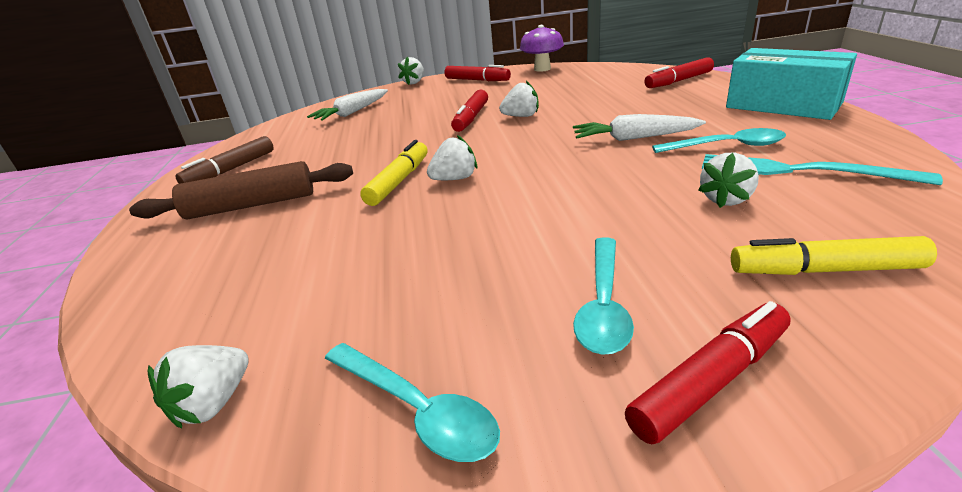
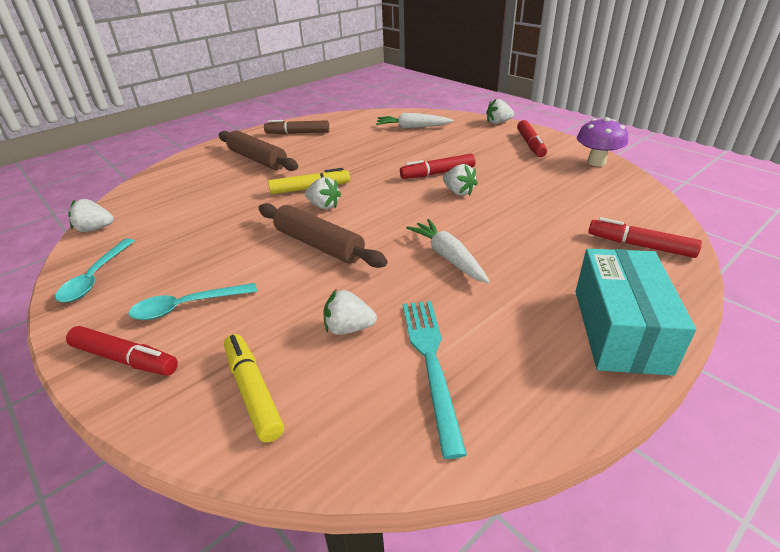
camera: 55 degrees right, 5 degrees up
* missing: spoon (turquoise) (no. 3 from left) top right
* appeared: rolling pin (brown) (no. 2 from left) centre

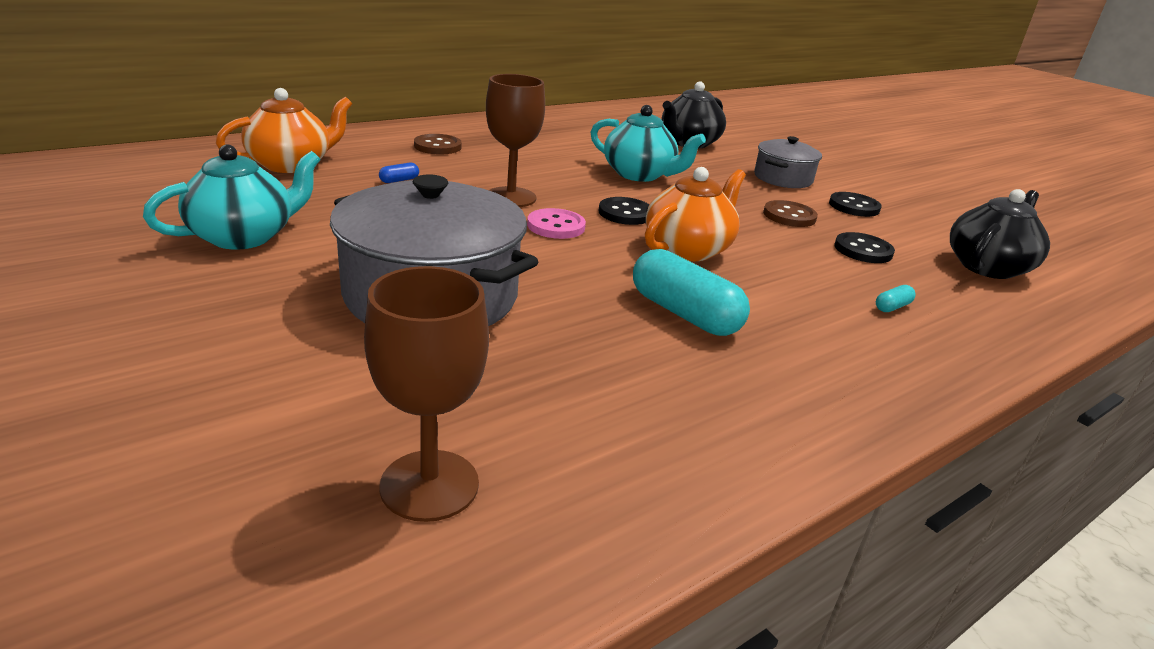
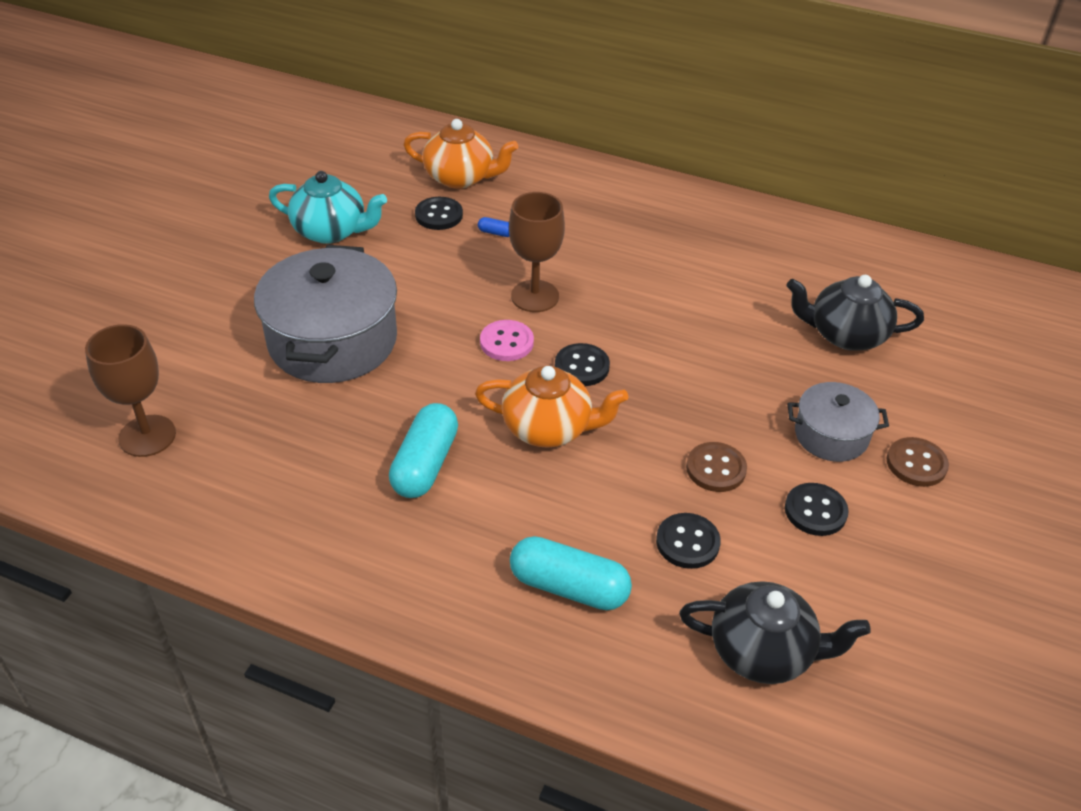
camera: 60 degrees right, 15 degrees up
* relocated: button (brown) (no. 1 from left in the first image) top centre to button (brown) (no. 2 from left) middle right
* missing: teapot (turquoise) (no. 2 from left) top centre
* size: capsule (turquoise) (no. 2 from left) middle right = bottom centre x2.39
* appeared: button (black) (no. 1 from left) top centre

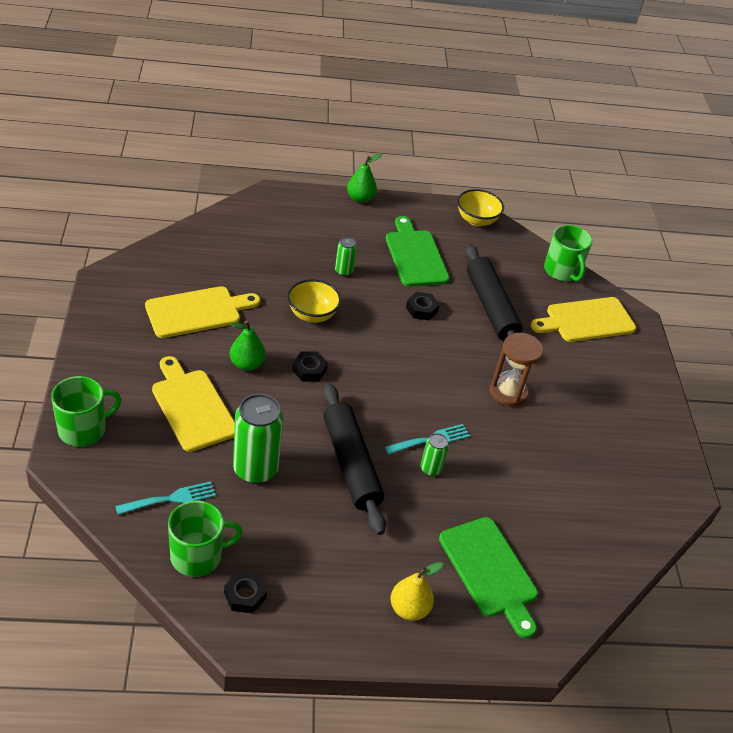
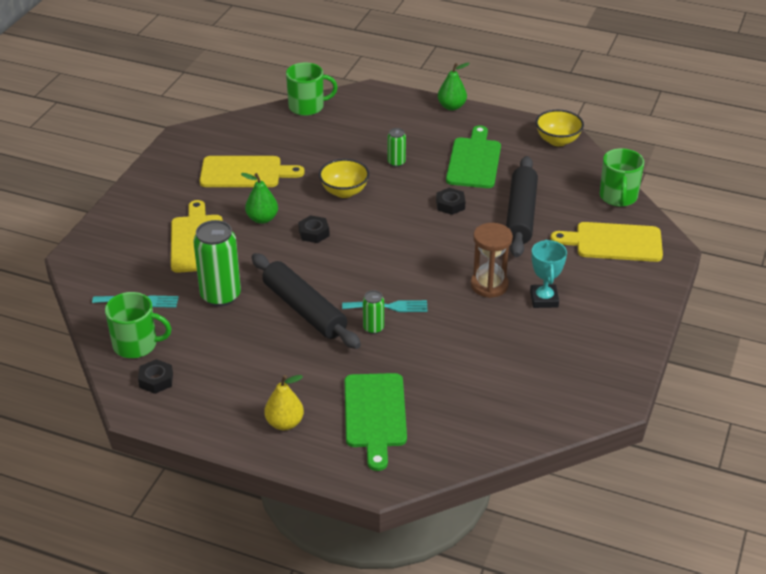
camera: 30 degrees right, 5 degrees down
* relocated: mug (green) (no. 1 from left in the first image) middle left to mug (green) (no. 2 from left) top centre
* spun: rolling pin (black) (no. 1 from left) centre = centre 45 degrees counterclockwise
* appeared: trophy (turquoise) middle right

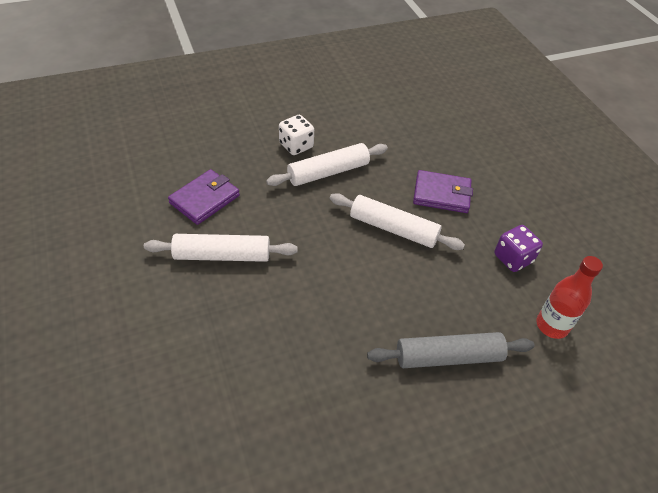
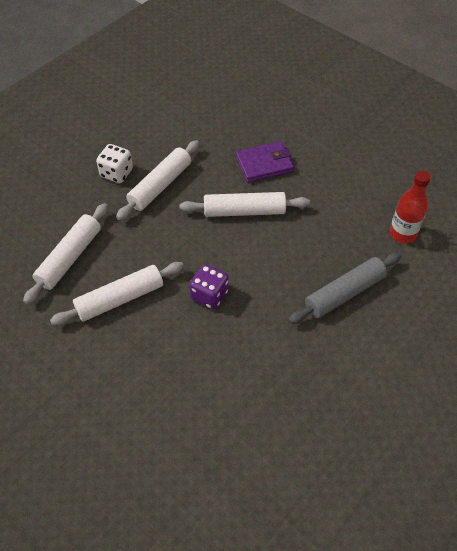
camera: 25 degrees left, 5 degrees up
* exchanged: wallet (purple) (no. 1 from left) middle left to rolling pin (white) (no. 1 from left) middle left
* relocated: dice (purple) middle right to centre

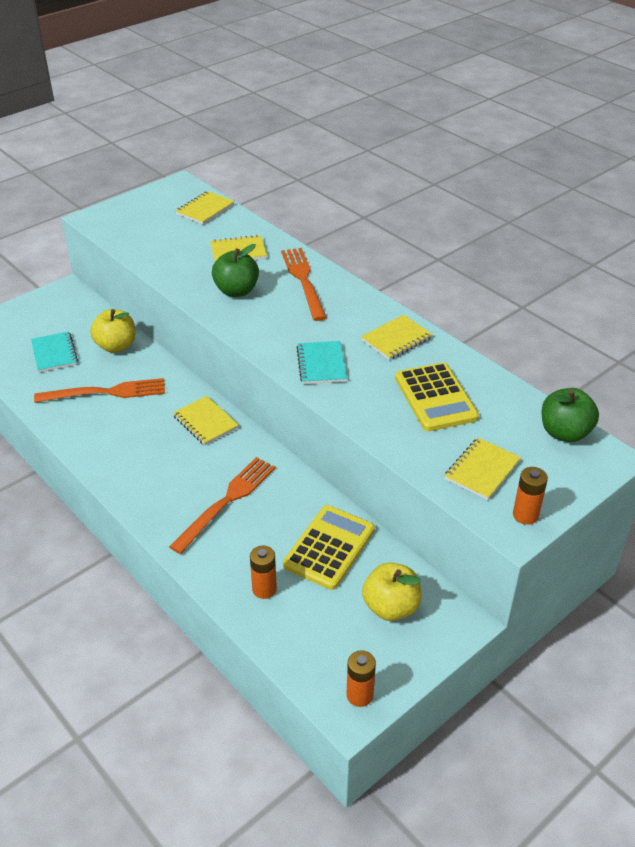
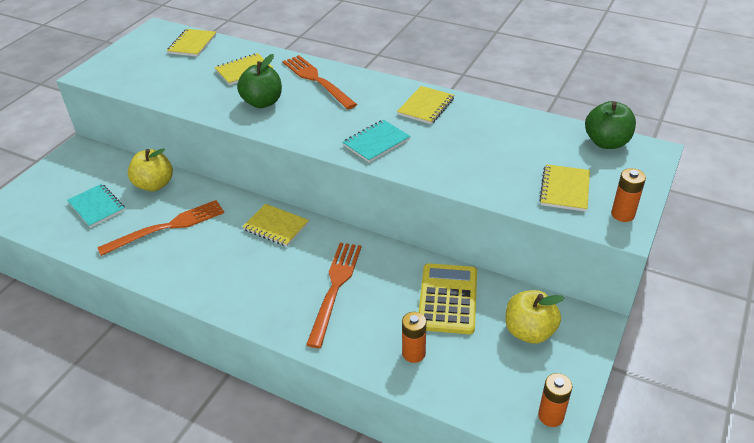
camera: 20 degrees left, 0 degrees up
* spun: notebook (turquoise) (no. 2 from left) centre = top centre 75 degrees clockwise
* missing: calculator (yellow) (no. 2 from left) middle right

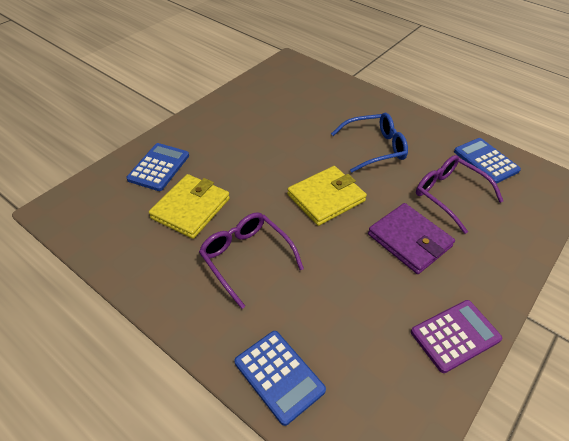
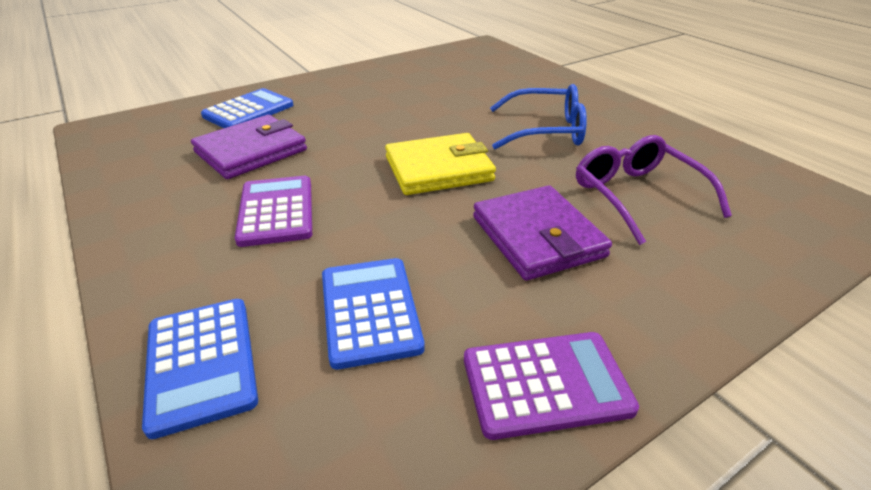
camera: 20 degrees right, 10 degrees down
* colour: wallet (yellow) (no. 1 from left) middle left to wallet (purple) (no. 1 from left) top left
* exchanged: glasses (purple) (no. 1 from left) centre to calculator (purple) (no. 1 from left) middle left
* relocated: calculator (blue) (no. 3 from left) middle right to centre

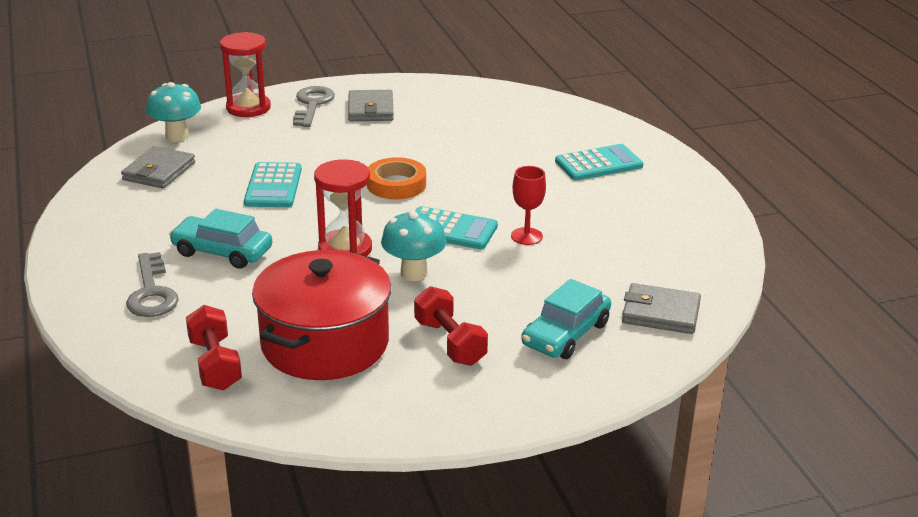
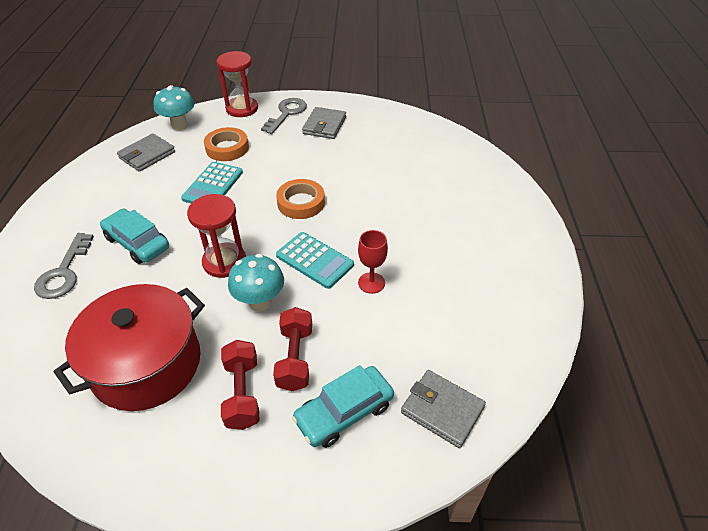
camera: 20 degrees right, 15 degrees up
* relocated: dumbbell (red) (no. 1 from left in the first image) bottom left to dumbbell (red) (no. 2 from left) centre
* missing: calculator (turquoise) (no. 3 from left) top centre
* appeared: tape (orange) (no. 1 from left) top left

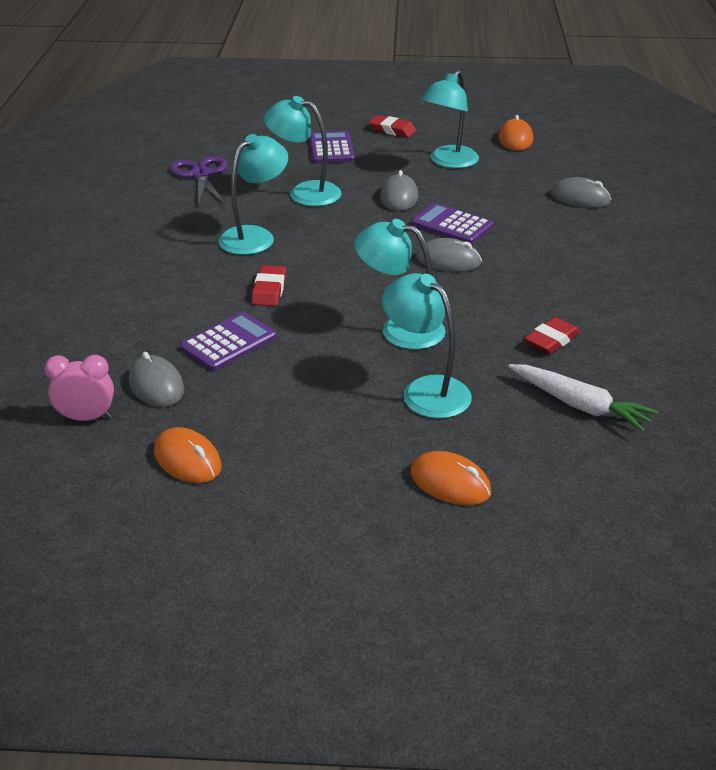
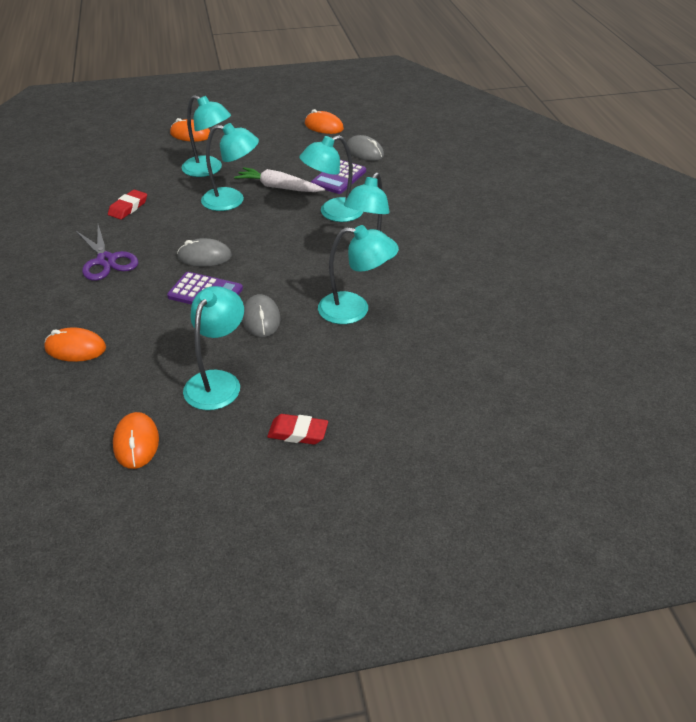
camera: 165 degrees right, 5 degrees up
* missing: clock (pink) middle left
* relocated: scissors (purple) top left to middle left
* exchanged: eraser (red) (no. 1 from left) centre to lamp (turquoise) (no. 4 from left) top centre
* missing: calculator (purple) (no. 2 from left) top centre
* relocated: carrot (white) middle right to top centre
* colour: mouse (grey) (no. 4 from left) top right to mouse (orange) (no. 1 from left) middle left

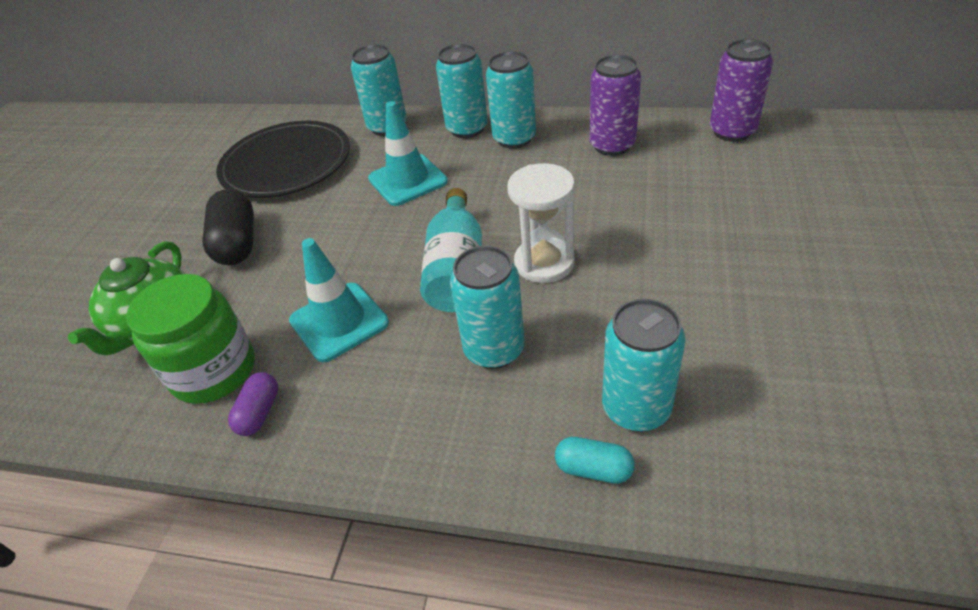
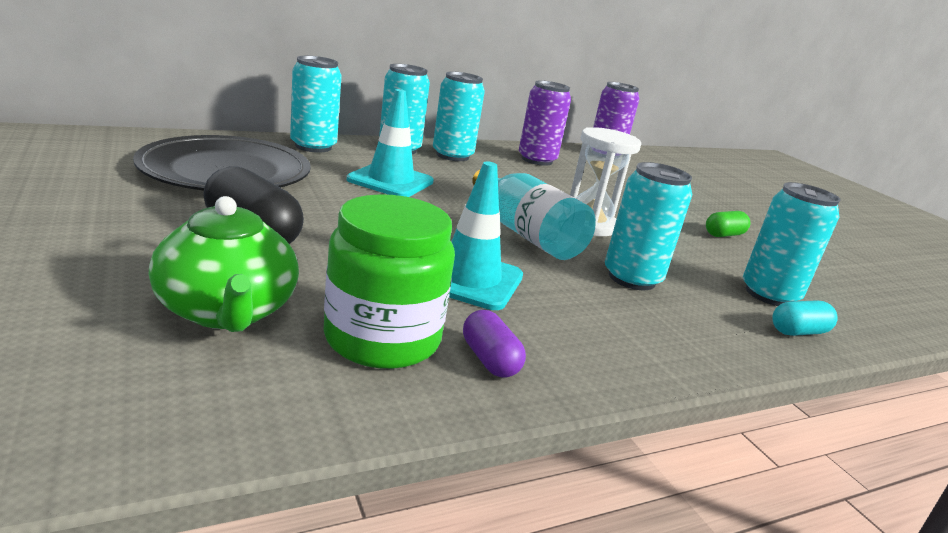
camera: 45 degrees left, 20 degrees down
* appeared: capsule (green) middle right

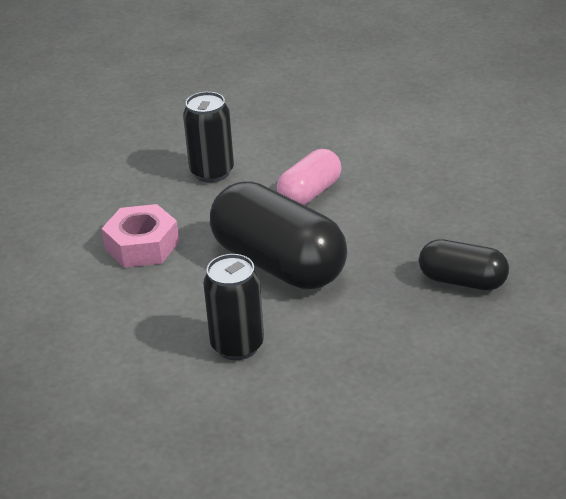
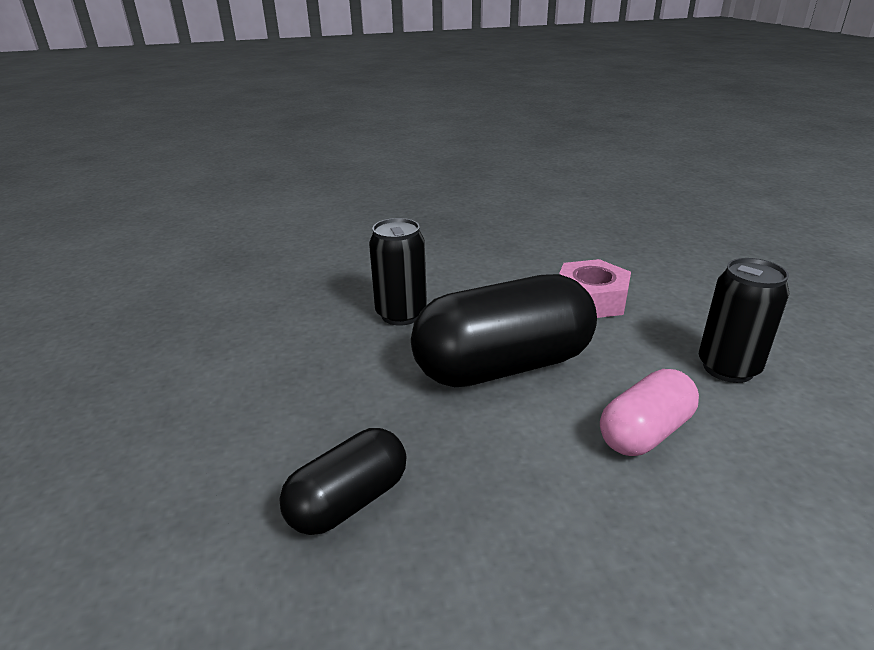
camera: 115 degrees right, 5 degrees down
* spun: capsule (pink) centre = middle right 75 degrees clockwise

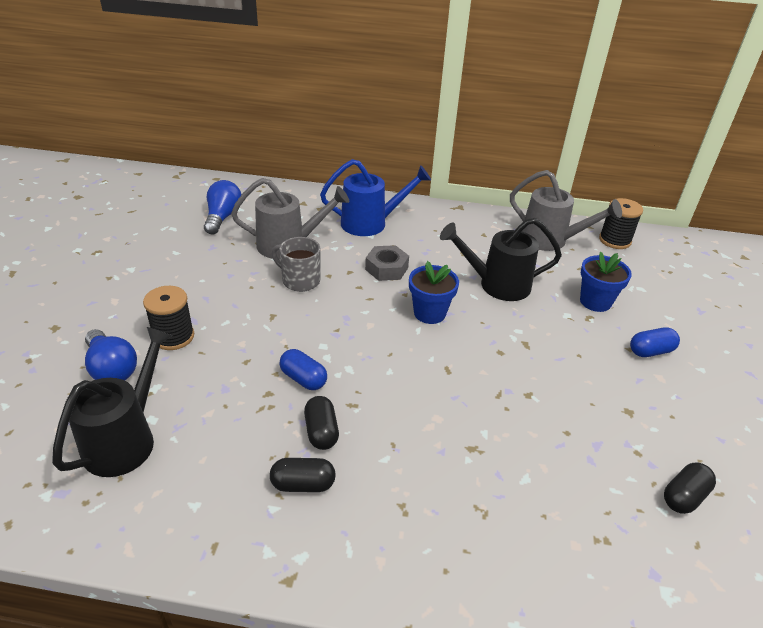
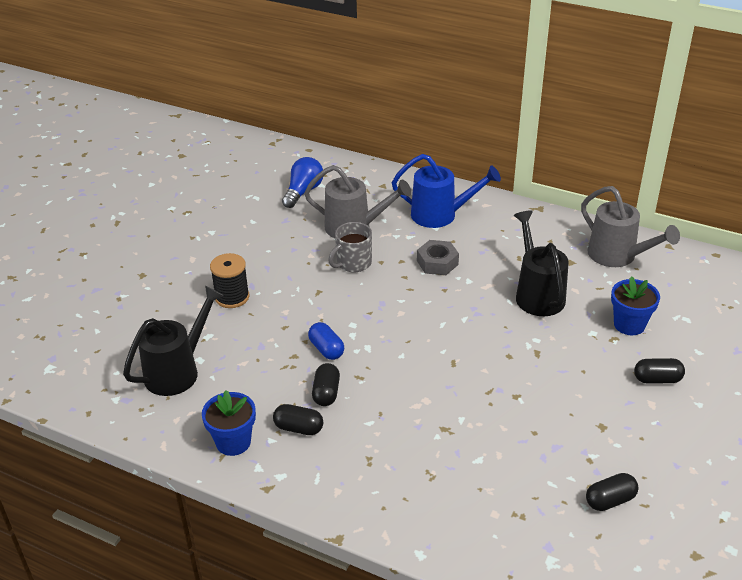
camera: 20 degrees right, 0 degrees up
* missing: light bulb (blue) (no. 1 from left) middle left
* spun: mug (grey) centre = centre 90 degrees counterclockwise
* relocated: flower pot (blue) (no. 1 from left) centre to bottom left
* spun: watering can (black) (no. 2 from left) centre = middle right 60 degrees clockwise
* missing: spool (black) (no. 2 from left) middle right
* colour: capsule (blue) (no. 2 from left) middle right to capsule (black) (no. 4 from left) middle right

